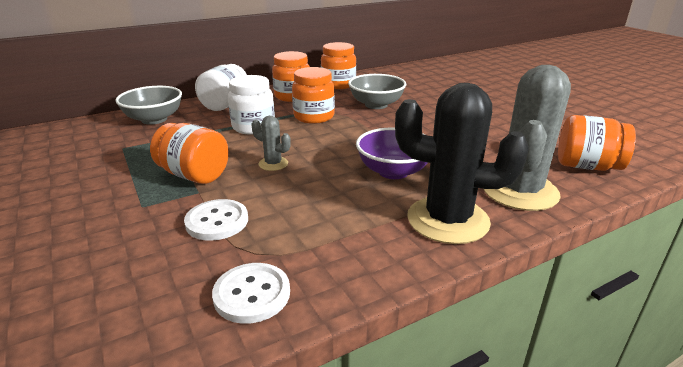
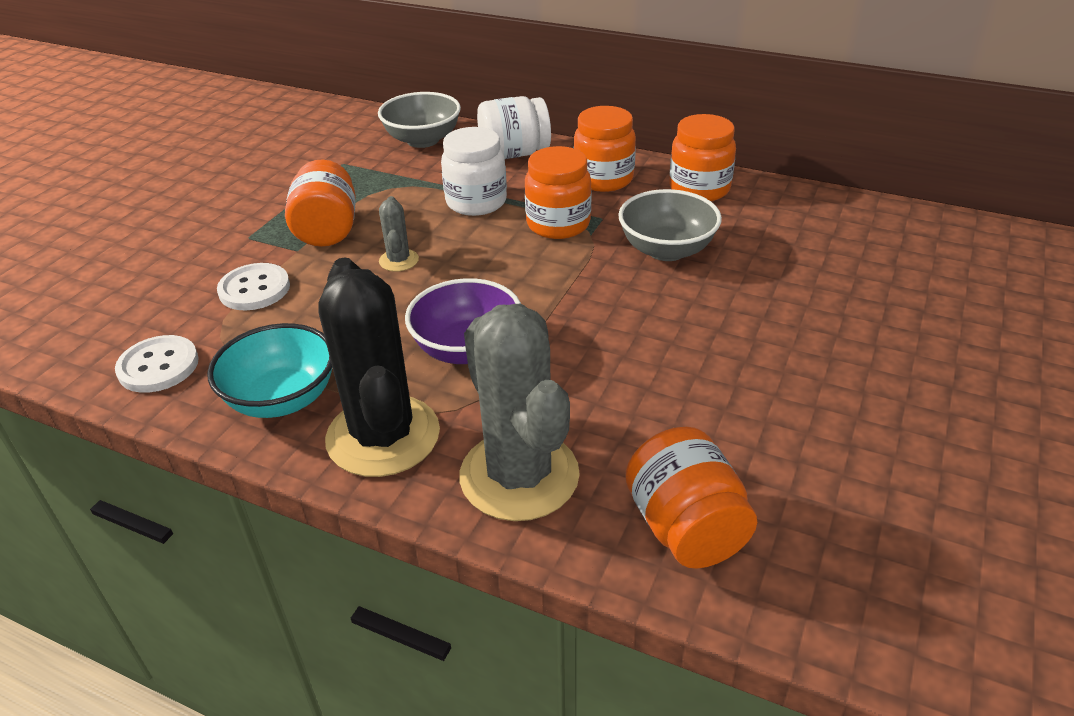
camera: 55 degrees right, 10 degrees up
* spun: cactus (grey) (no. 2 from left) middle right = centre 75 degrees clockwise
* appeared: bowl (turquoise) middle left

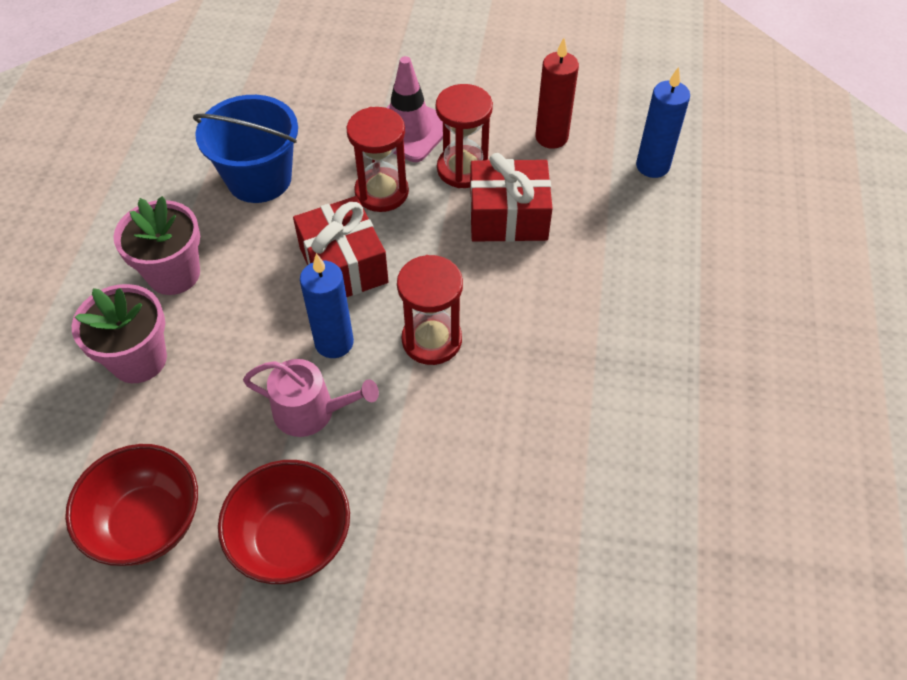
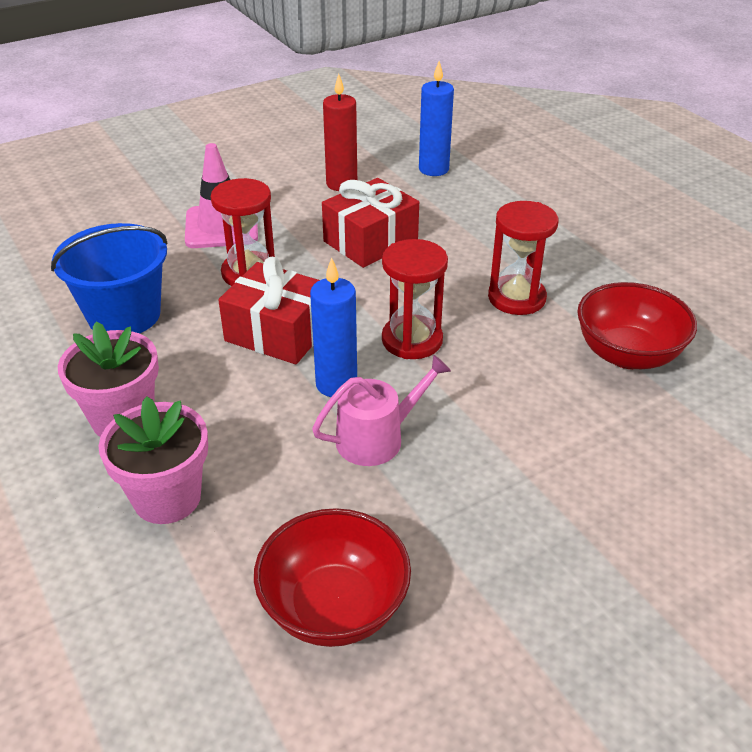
camera: 40 degrees left, 15 degrees down
* relocated: bowl (red) (no. 2 from left) bottom left to middle right
* relocated: hourglass (red) (no. 3 from left) top centre to middle right

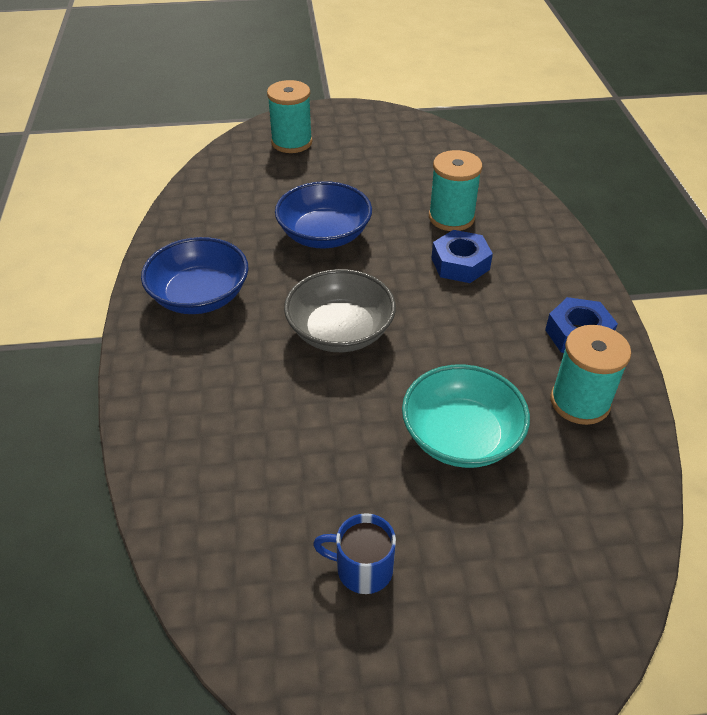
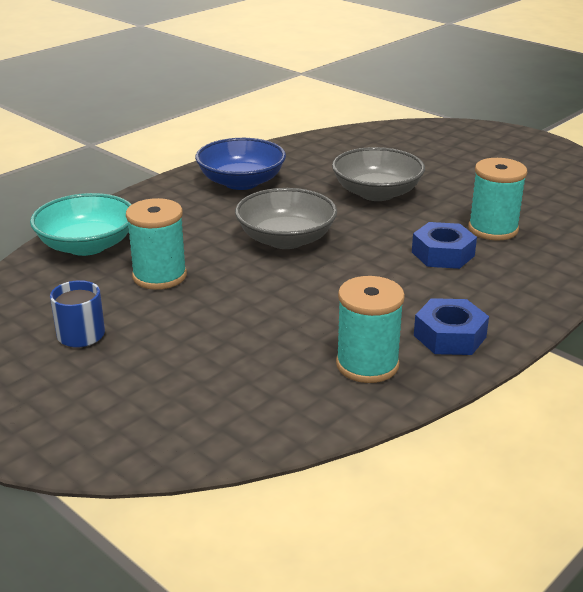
camera: 50 degrees right, 15 degrees down
* relocated: spool (turquoise) (no. 1 from left) top centre to middle left
* colour: bowl (blue) (no. 2 from left) top centre to bowl (grey) (no. 2 from left) top centre
* relocated: bowl (turquoise) centre to middle left

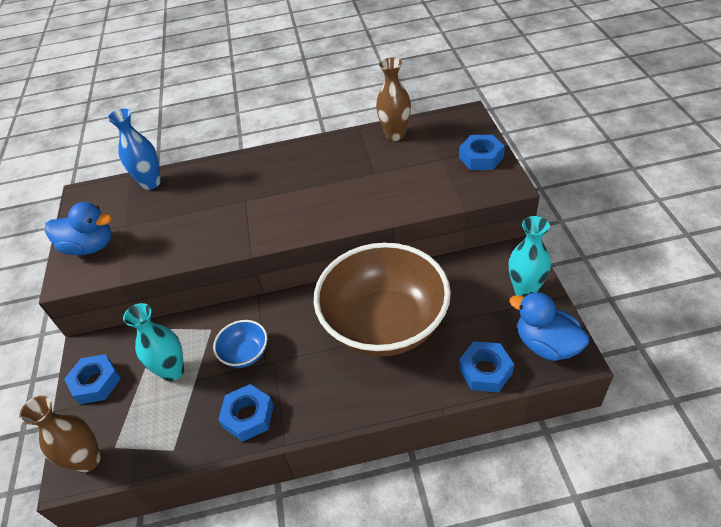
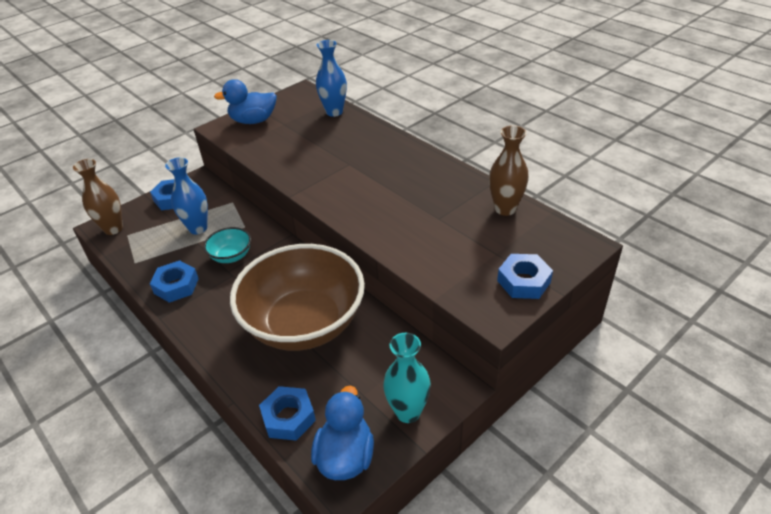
camera: 55 degrees right, 5 degrees down
* spun: duck (blue) (no. 1 from left) middle left = top left 105 degrees clockwise
* colour: vase (turquoise) (no. 1 from left) middle left to vase (blue) (no. 1 from left) middle left
* colour: bowl (blue) middle left to bowl (turquoise) middle left

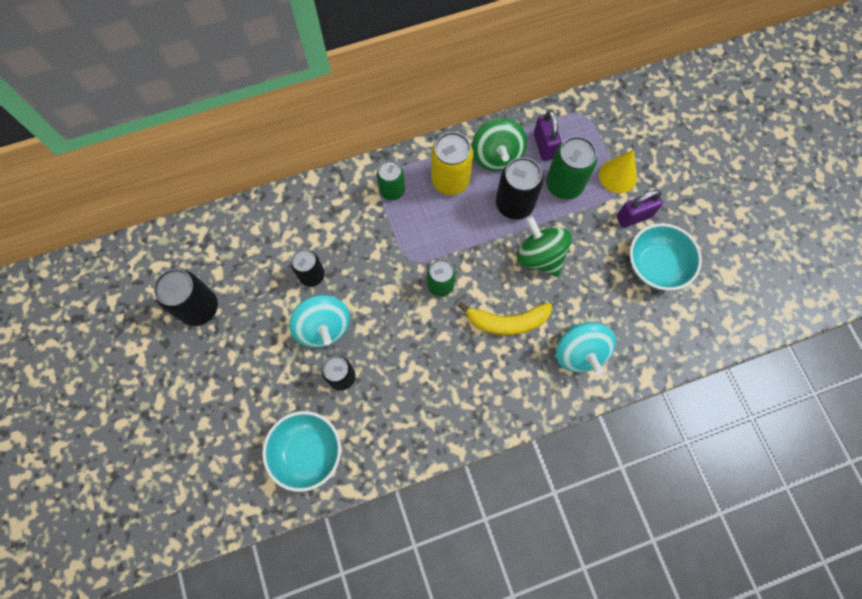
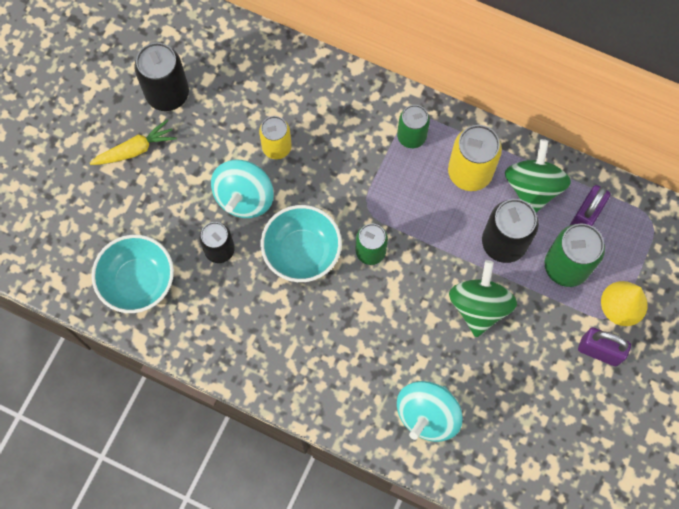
camera: 45 degrees right, 0 degrees up
* colour: can (black) (no. 2 from left) centre to can (yellow) (no. 1 from left) top centre
* missing: banana (yellow) centre
* spun: spinning top (green) (no. 1 from left in the first image) top centre = middle right 150 degrees clockwise
* relocated: bowl (turquoise) (no. 2 from left) middle right to centre
* appeared: carrot (yellow) top left

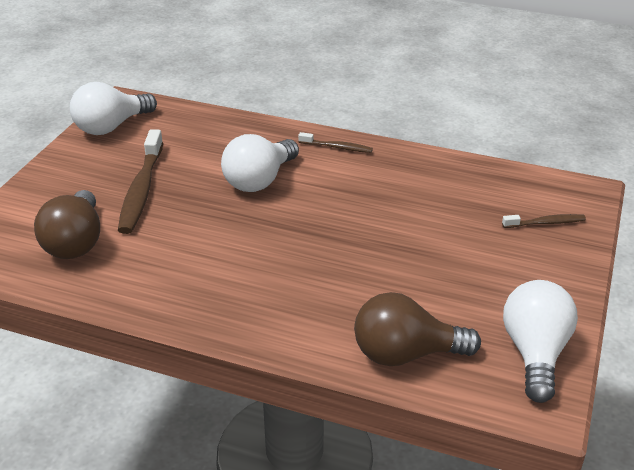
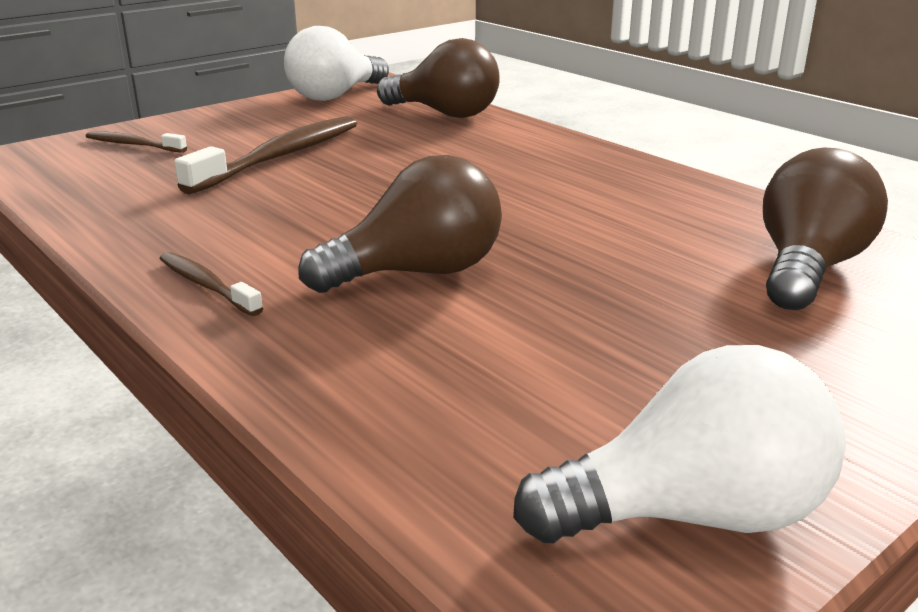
camera: 150 degrees left, 10 degrees down
* relocated: toothbrush (brown) (no. 1 from left in the first image) middle left to toothbrush (brown) (no. 3 from left) top left
* colour: light bulb (white) (no. 2 from left) centre to light bulb (brown) (no. 1 from left) centre

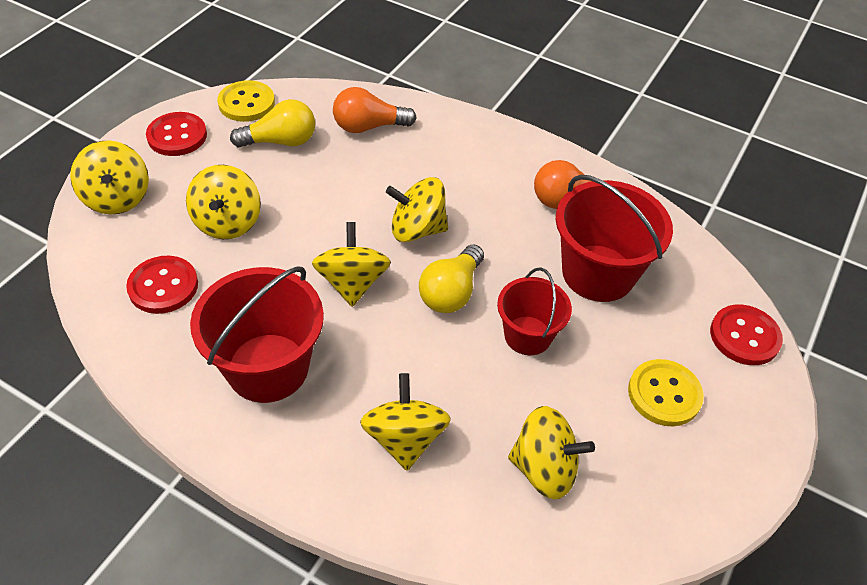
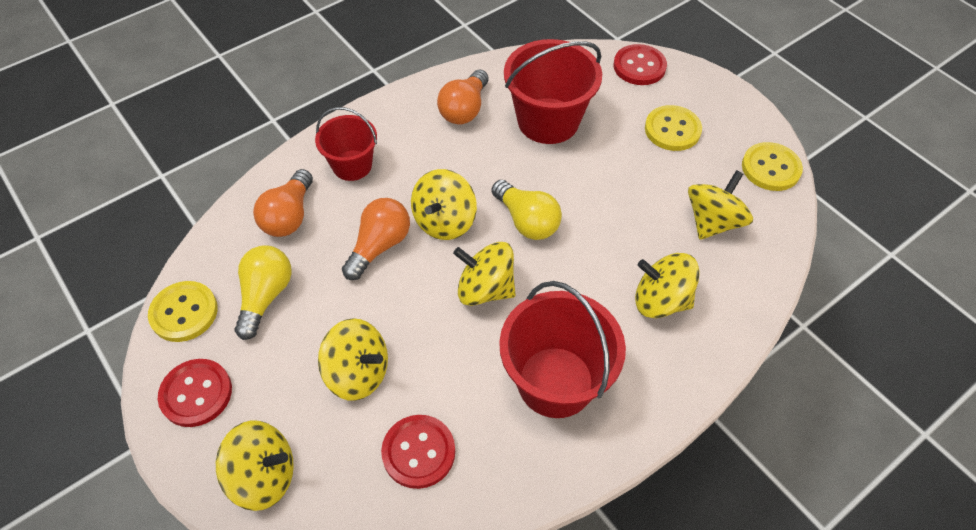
camera: 65 degrees left, 5 degrees up
* relocated: bucket (red) (no. 2 from left in the first image) centre to bucket (red) (no. 1 from left) top centre
* appeared: light bulb (orange) (no. 2 from left) centre
* appeared: button (yellow) (no. 3 from left) top right

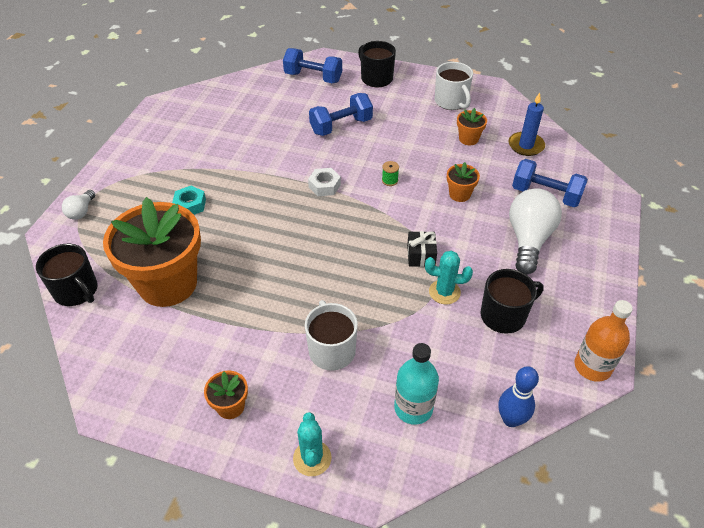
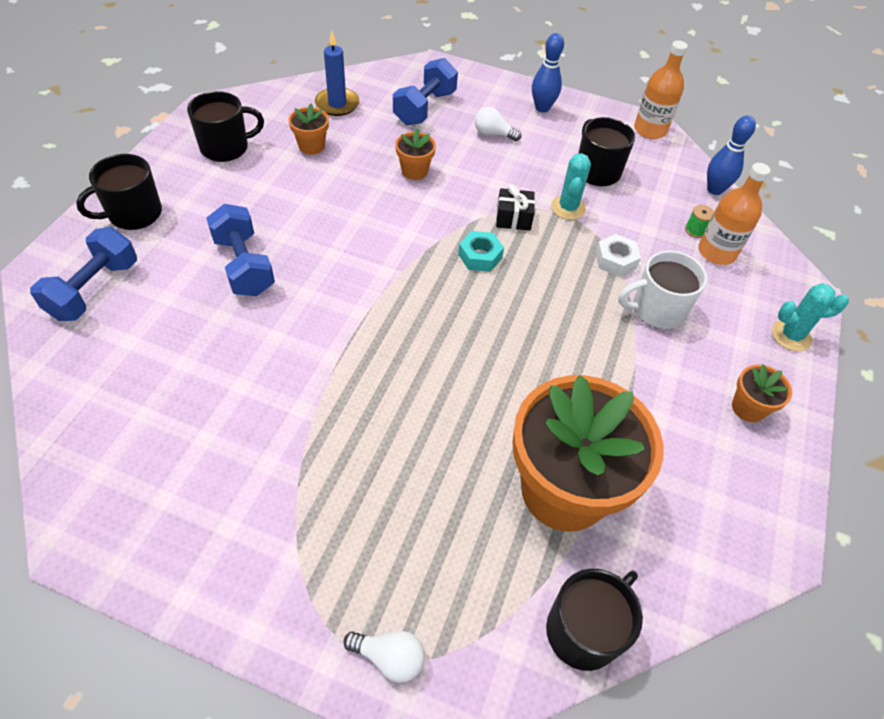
camera: 90 degrees left, 5 degrees up
* relocated: nut (turquoise) middle left to centre
* relocated: nut (white) centre to middle right
* relocated: spool (green) top centre to top right
* colour: bottle (turquoise) bottom centre to bottle (orange) (no. 2 from left) top right
* colour: mug (white) (no. 2 from left) top centre to mug (black) (no. 2 from left) top left
* size: light bulb (white) (no. 2 from left) middle right = top centre x0.50
* appeared: bowling pin (blue) (no. 1 from left) top centre

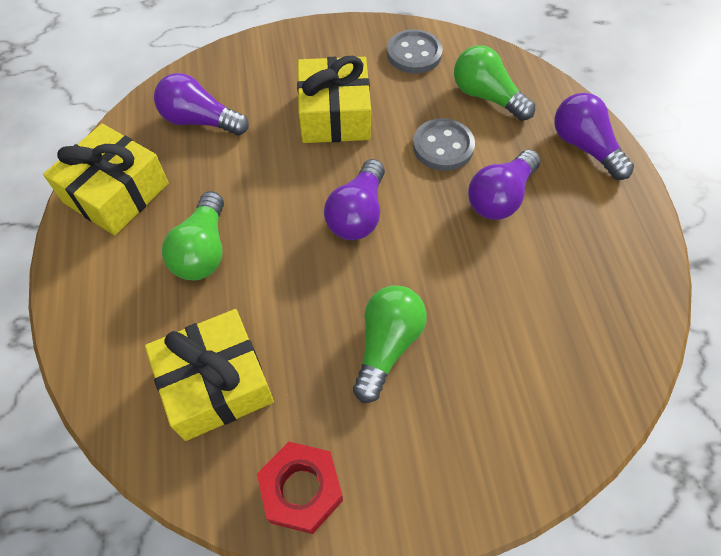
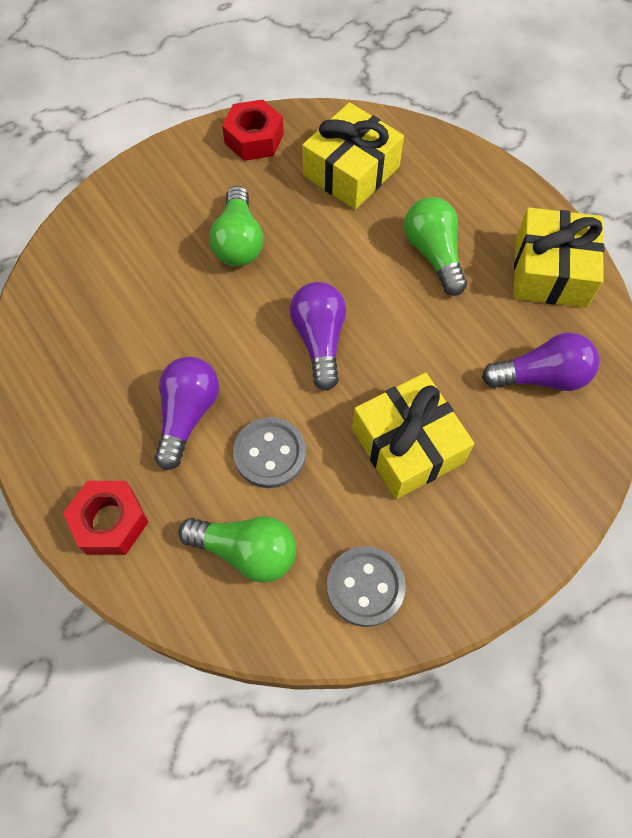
camera: 155 degrees right, 5 degrees up
* exchanged: light bulb (purple) (no. 4 from left) top right to nut (red) (no. 1 from left) middle left

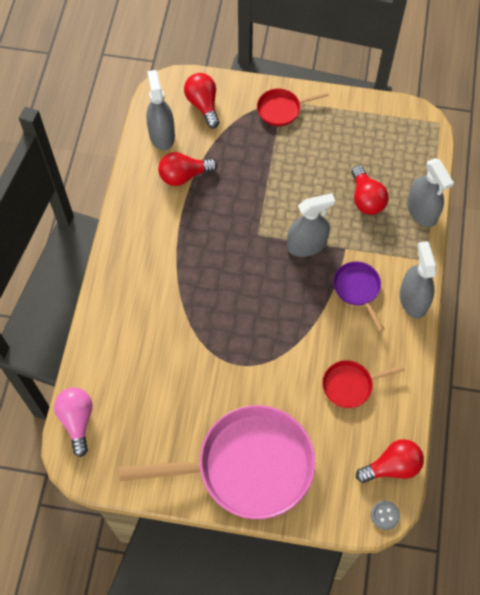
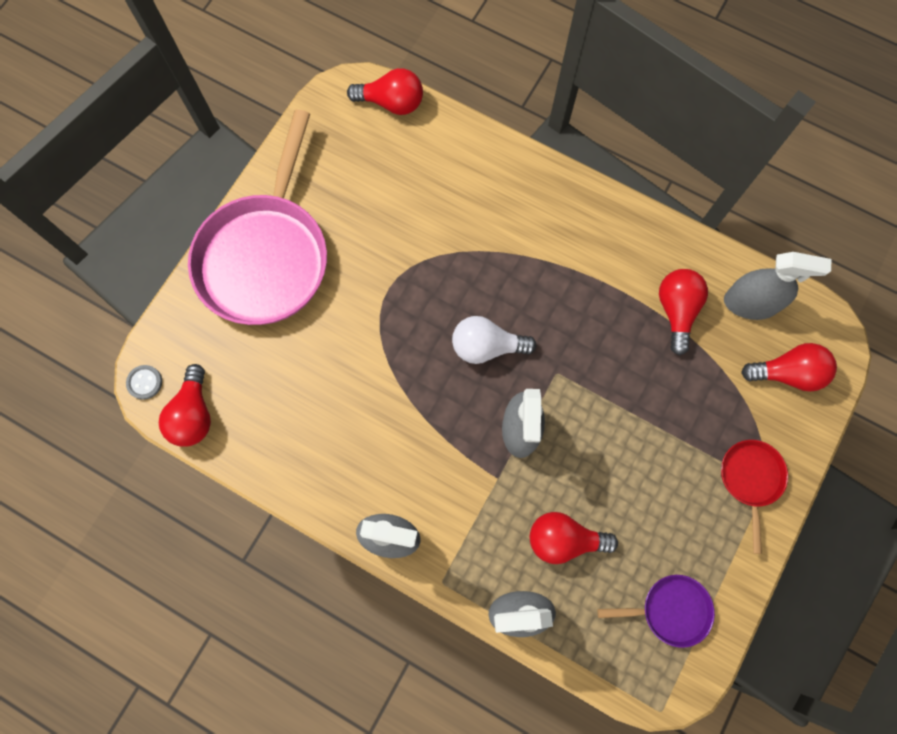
camera: 110 degrees right, 10 degrees up
* colour: light bulb (pink) bottom left to light bulb (red) (no. 2 from left) top centre
* missing: pan (red) (no. 2 from left) middle right
* relocated: pan (purple) middle right to bottom right
* appeared: light bulb (white) centre

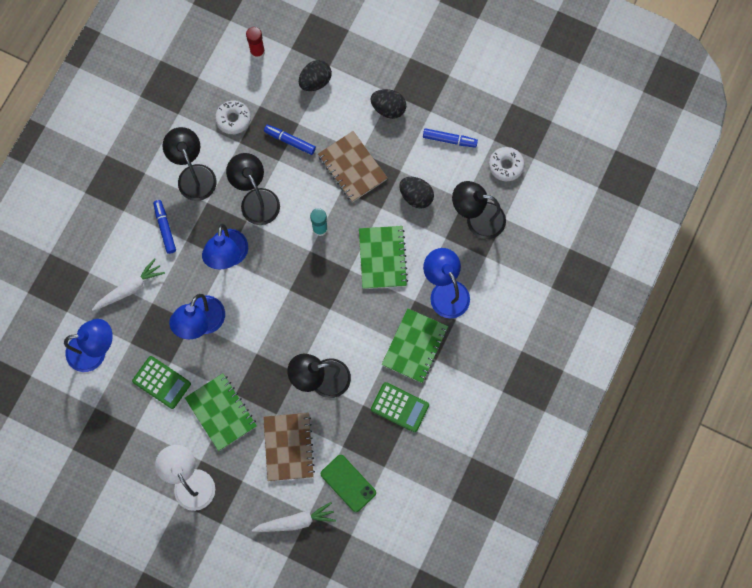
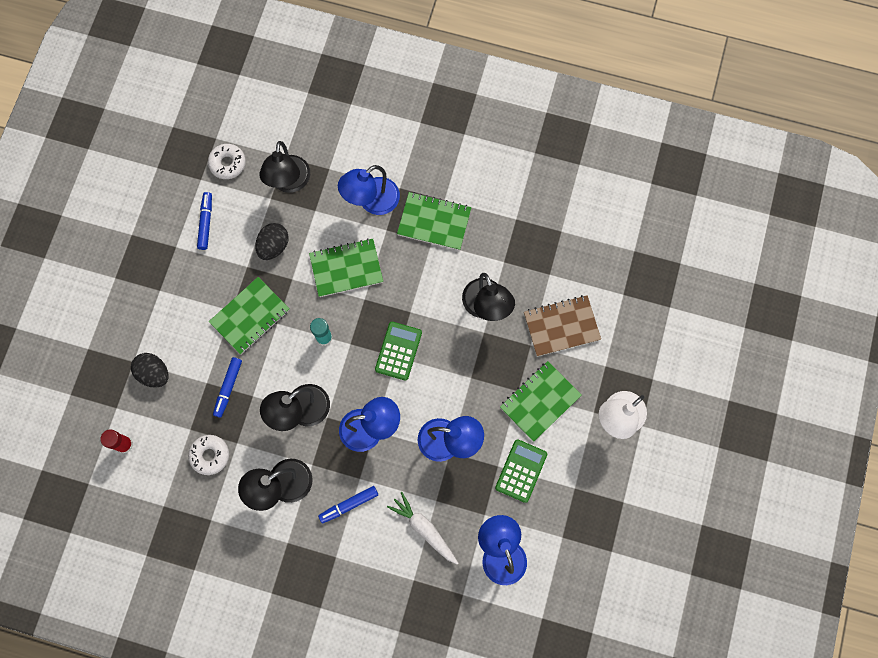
camera: 100 degrees left, 0 degrees up
* missing: carrot (white) (no. 2 from left) bottom centre
* colour: notebook (brown) (no. 2 from left) top centre to notebook (green) (no. 1 from left) middle left
* missing: phone (green) bottom centre
* missing: egg (black) (no. 2 from left) top centre
* relocated: calculator (green) (no. 2 from left in the first image) bottom centre to calculator (green) (no. 1 from left) centre

